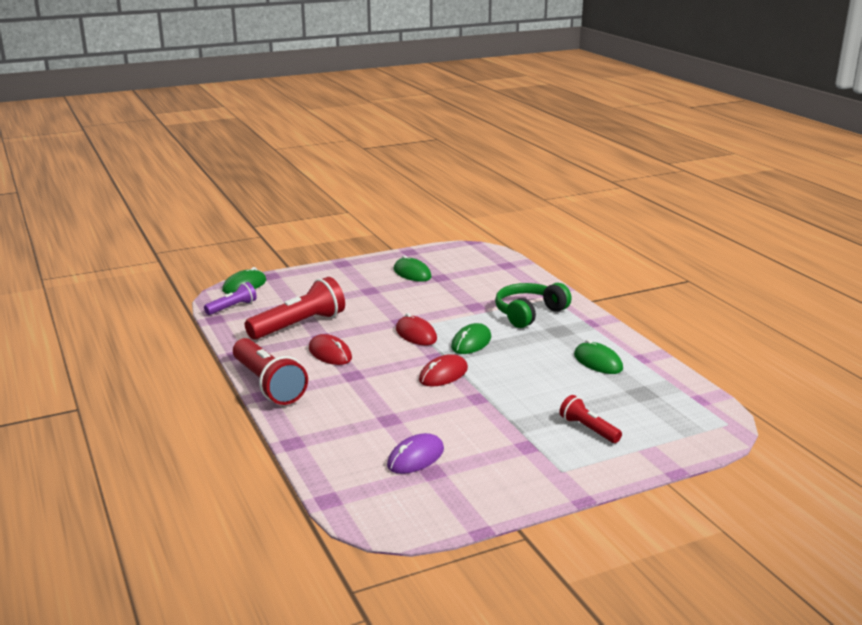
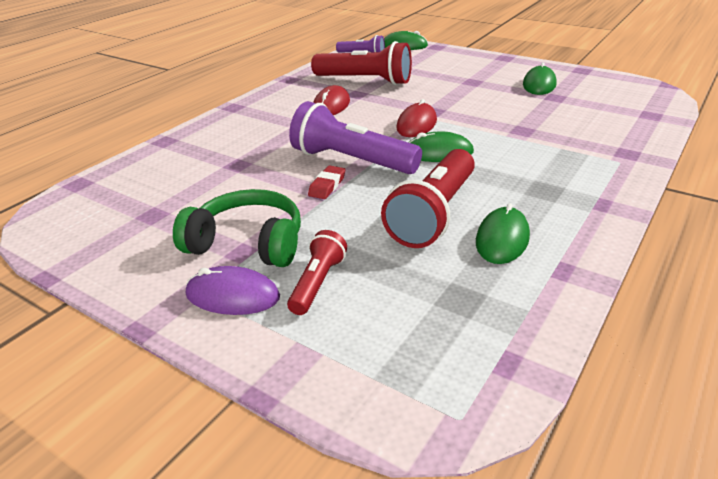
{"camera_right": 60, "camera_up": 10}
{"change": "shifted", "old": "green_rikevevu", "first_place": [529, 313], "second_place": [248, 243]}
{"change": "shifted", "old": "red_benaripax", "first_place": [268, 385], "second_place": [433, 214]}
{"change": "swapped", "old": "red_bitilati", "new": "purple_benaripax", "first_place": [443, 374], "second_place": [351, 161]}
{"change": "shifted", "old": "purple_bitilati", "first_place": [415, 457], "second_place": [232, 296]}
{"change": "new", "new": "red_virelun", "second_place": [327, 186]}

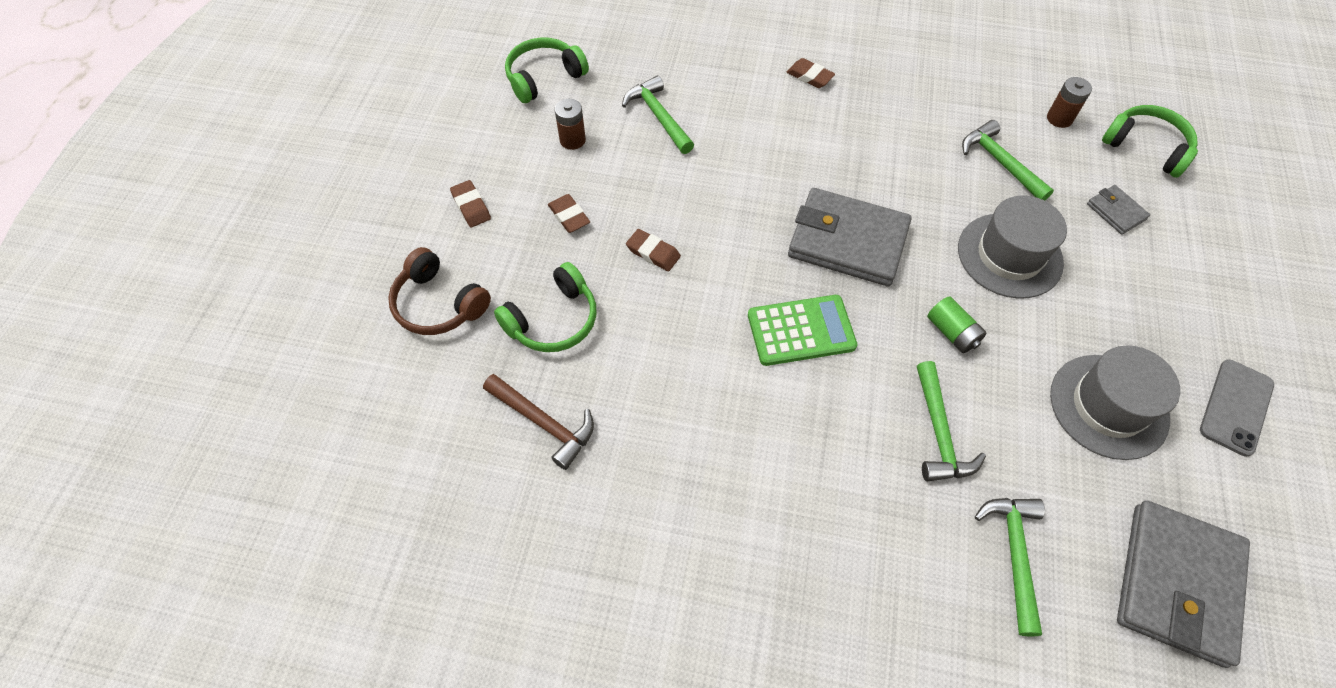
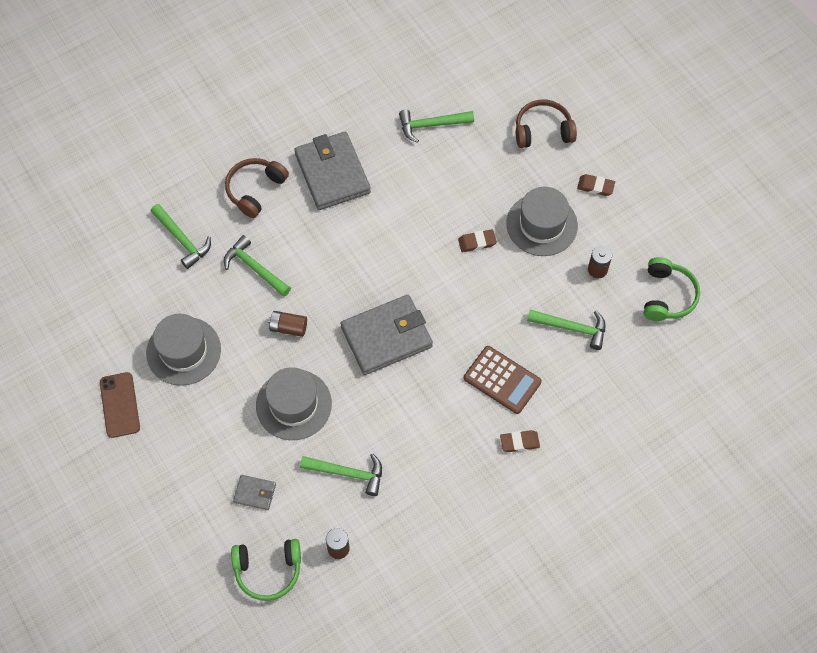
{"camera_right": 135, "camera_up": 5}
{"change": "swapped", "old": "brown_virelun", "new": "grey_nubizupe", "first_place": [569, 216], "second_place": [541, 225]}
{"change": "gone", "old": "green_rikevevu", "first_place": [553, 320]}
{"change": "gone", "old": "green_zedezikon", "first_place": [801, 331]}
{"change": "repainted", "old": "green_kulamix", "new": "brown_kulamix", "first_place": [952, 332], "second_place": [288, 327]}
{"change": "repainted", "old": "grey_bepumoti", "new": "brown_bepumoti", "first_place": [1235, 407], "second_place": [120, 405]}
{"change": "repainted", "old": "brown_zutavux", "new": "green_zutavux", "first_place": [544, 423], "second_place": [431, 125]}
{"change": "shifted", "old": "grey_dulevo", "first_place": [1177, 584], "second_place": [332, 173]}
{"change": "new", "new": "brown_rikevevu", "second_place": [255, 190]}
{"change": "new", "new": "brown_zedezikon", "second_place": [502, 380]}

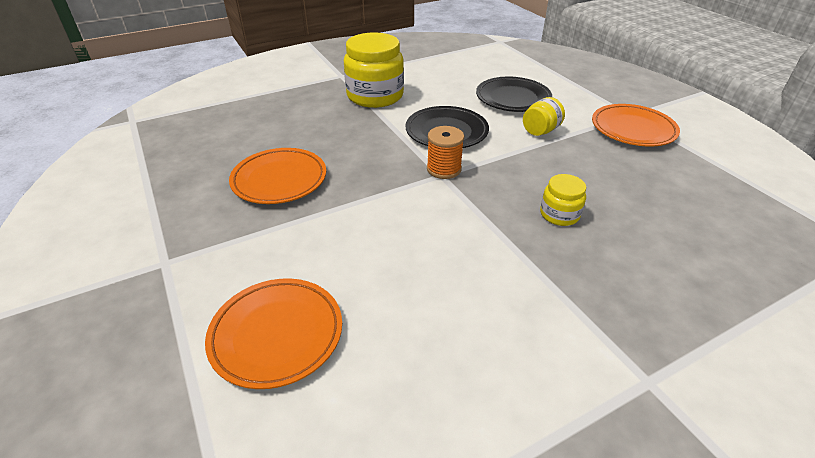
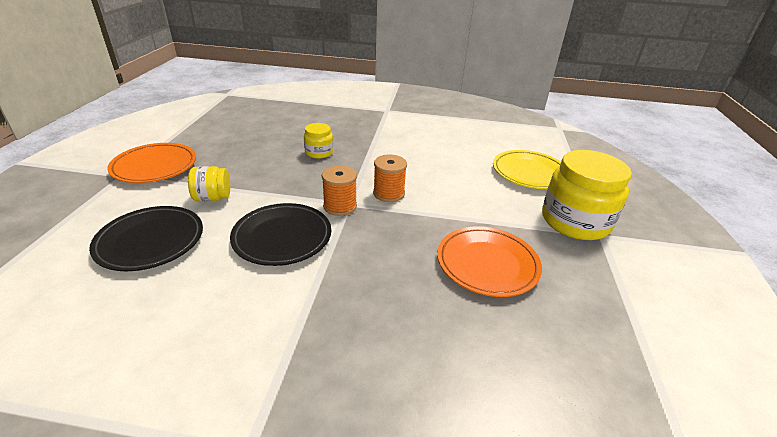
{"camera_right": -145, "camera_up": -5}
{"change": "shifted", "old": "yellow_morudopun", "first_place": [375, 96], "second_place": [575, 221]}
{"change": "repainted", "old": "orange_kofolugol", "new": "yellow_kofolugol", "first_place": [276, 334], "second_place": [529, 173]}
{"change": "new", "new": "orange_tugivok", "second_place": [389, 193]}

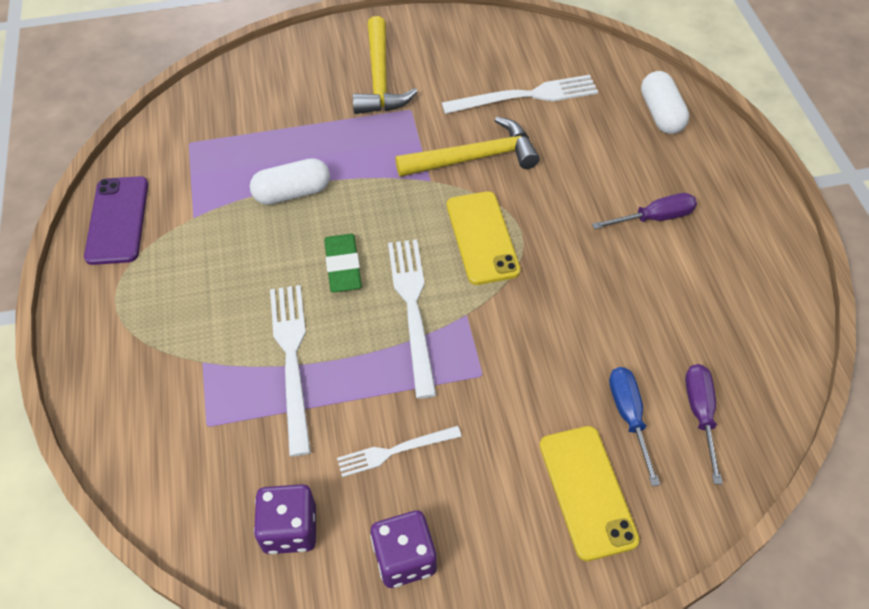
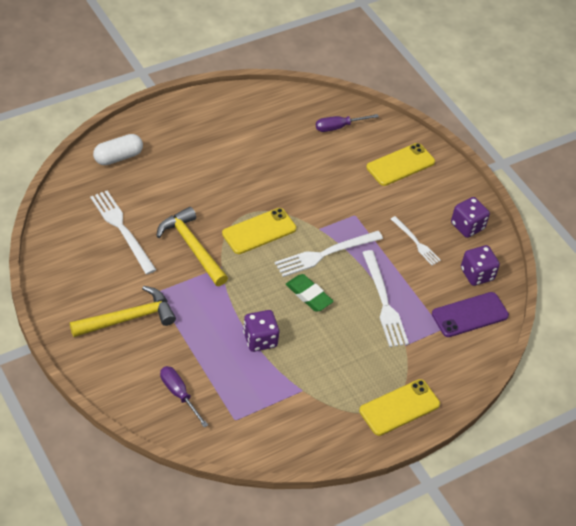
{"camera_right": -115, "camera_up": -5}
{"change": "swapped", "old": "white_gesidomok", "new": "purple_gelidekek", "first_place": [292, 193], "second_place": [260, 339]}
{"change": "shifted", "old": "purple_bepumoti", "first_place": [117, 220], "second_place": [470, 315]}
{"change": "shifted", "old": "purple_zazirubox", "first_place": [654, 218], "second_place": [179, 394]}
{"change": "rotated", "old": "green_virelun", "first_place": [343, 266], "second_place": [308, 295], "degrees": 75}
{"change": "rotated", "old": "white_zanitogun", "first_place": [292, 359], "second_place": [384, 302], "degrees": -75}
{"change": "gone", "old": "blue_zazirubox", "first_place": [629, 416]}
{"change": "new", "new": "yellow_bepumoti", "second_place": [399, 407]}

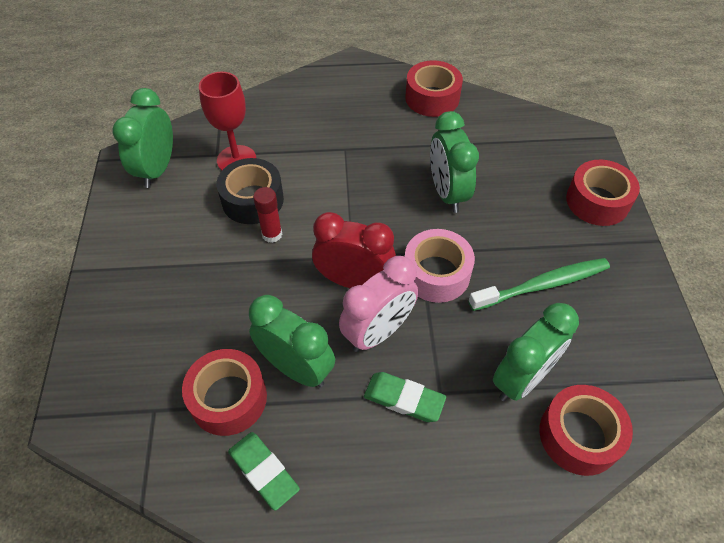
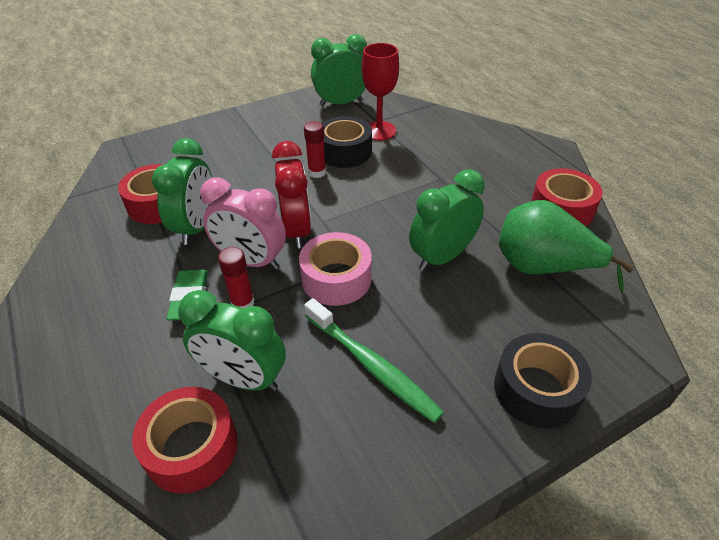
{"camera_right": 65, "camera_up": -10}
{"change": "repainted", "old": "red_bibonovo", "new": "black_bibonovo", "first_place": [597, 201], "second_place": [536, 389]}
{"change": "gone", "old": "green_virelun", "first_place": [264, 471]}
{"change": "new", "new": "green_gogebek", "second_place": [543, 267]}
{"change": "new", "new": "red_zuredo", "second_place": [243, 303]}

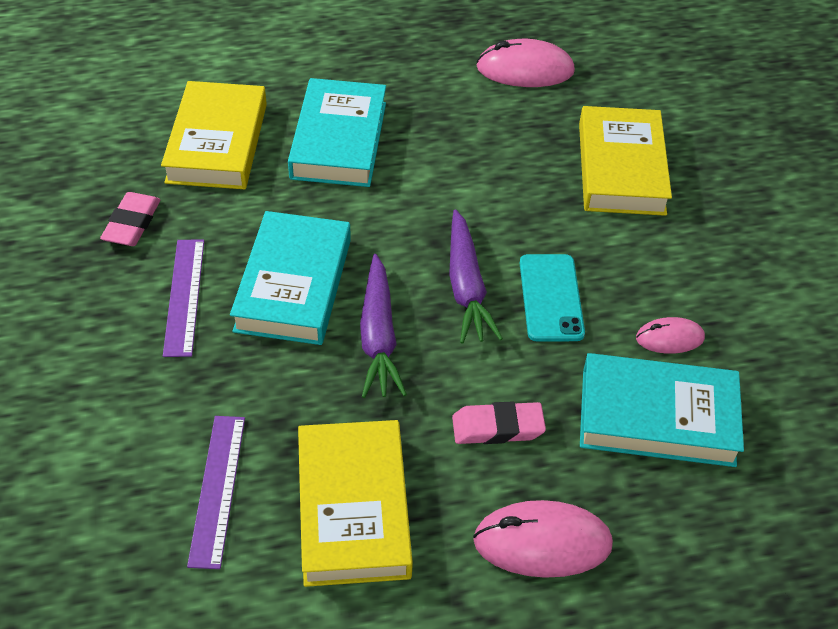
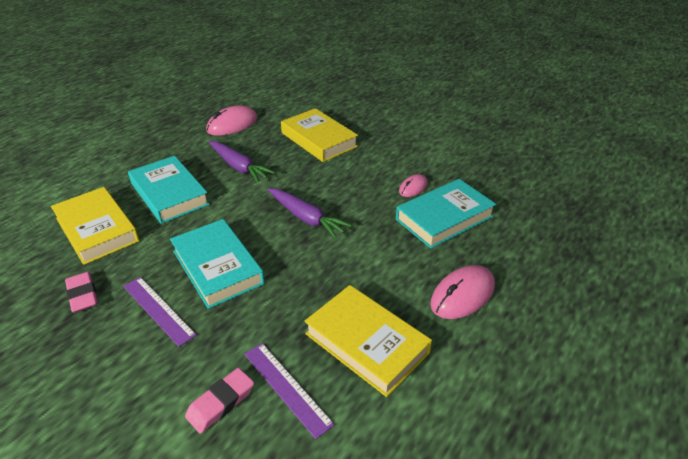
{"camera_right": -40, "camera_up": -10}
{"change": "shifted", "old": "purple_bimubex", "first_place": [378, 336], "second_place": [239, 167]}
{"change": "gone", "old": "turquoise_bepumoti", "first_place": [551, 298]}
{"change": "shifted", "old": "pink_virelun", "first_place": [497, 427], "second_place": [221, 403]}

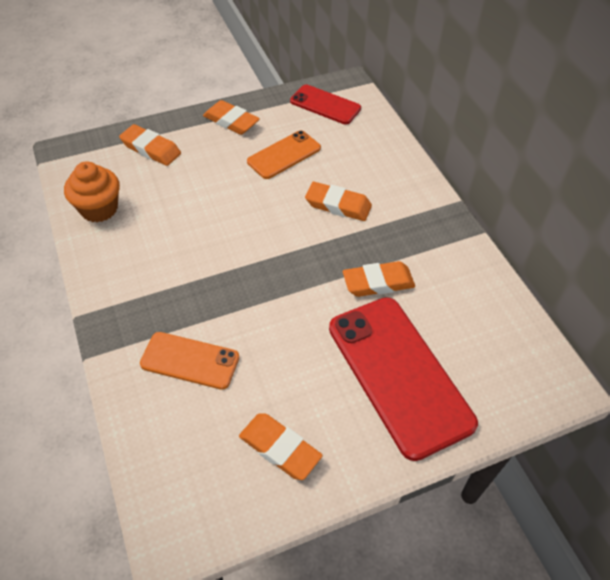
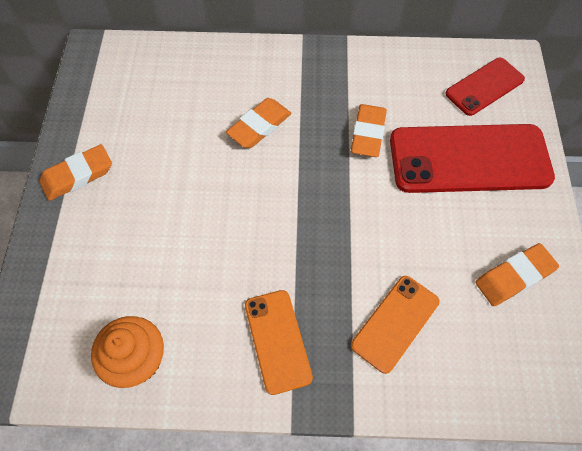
{"camera_right": -65, "camera_up": 10}
{"change": "shifted", "old": "red_bepumoti", "first_place": [325, 105], "second_place": [484, 87]}
{"change": "gone", "old": "orange_virelun", "first_place": [151, 149]}
{"change": "shifted", "old": "orange_bepumoti", "first_place": [284, 155], "second_place": [277, 341]}

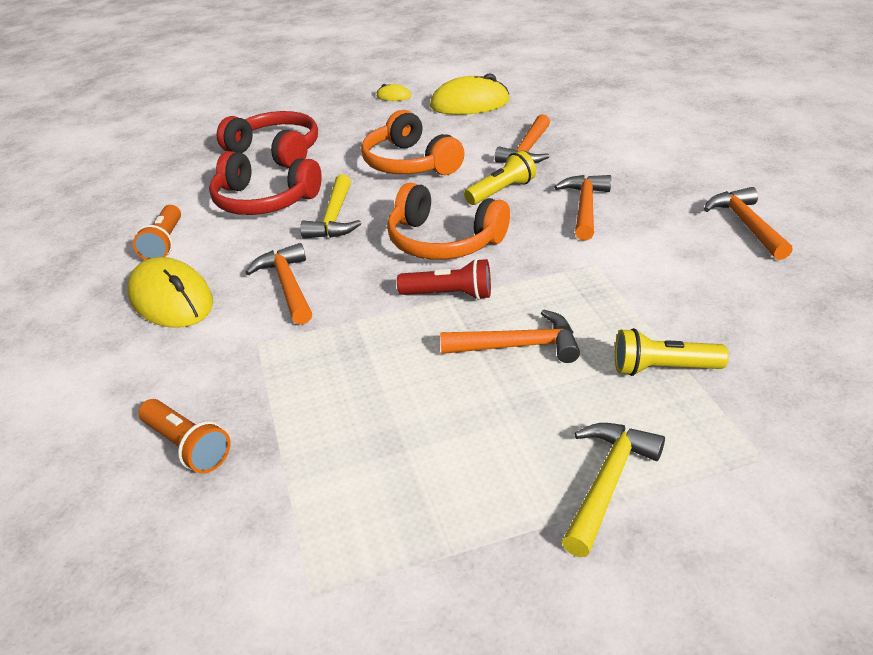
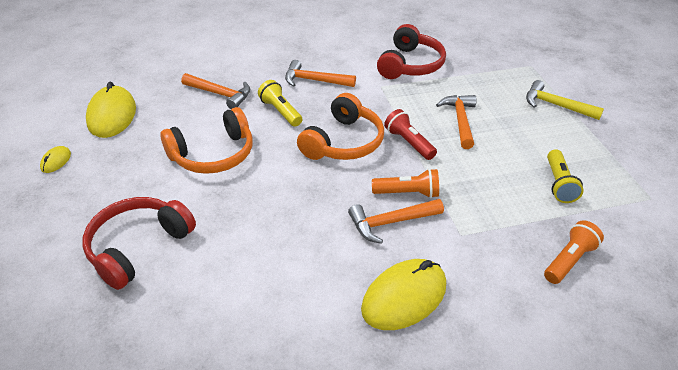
{"camera_right": -90, "camera_up": 5}
{"change": "shifted", "old": "red_rikevevu", "first_place": [264, 201], "second_place": [410, 65]}
{"change": "gone", "old": "yellow_zutavux", "first_place": [334, 218]}
{"change": "gone", "old": "orange_zutavux", "first_place": [746, 225]}
{"change": "shifted", "old": "orange_benaripax", "first_place": [164, 243], "second_place": [407, 193]}
{"change": "rotated", "old": "red_benaripax", "first_place": [449, 295], "second_place": [409, 143], "degrees": -45}
{"change": "shifted", "old": "yellow_benaripax", "first_place": [663, 368], "second_place": [558, 184]}

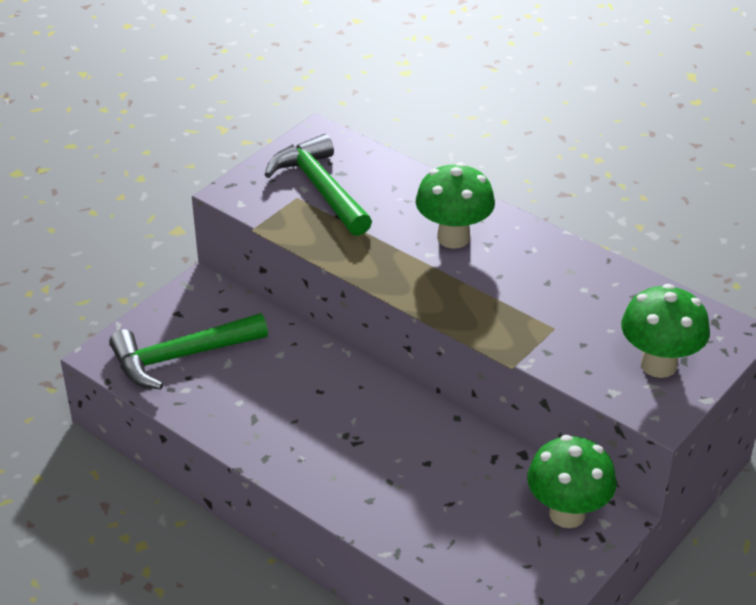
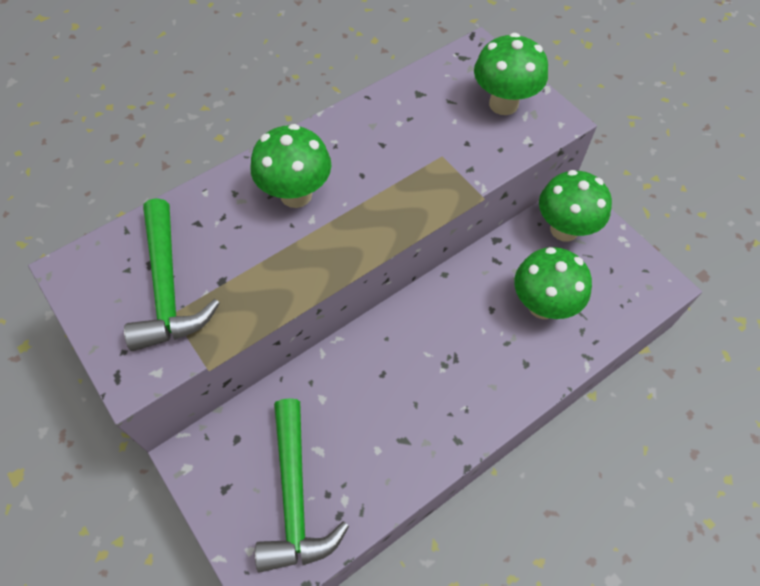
{"camera_right": -75, "camera_up": 20}
{"change": "rotated", "old": "green_zutavux", "first_place": [320, 188], "second_place": [168, 288], "degrees": -90}
{"change": "new", "new": "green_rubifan", "second_place": [542, 305]}

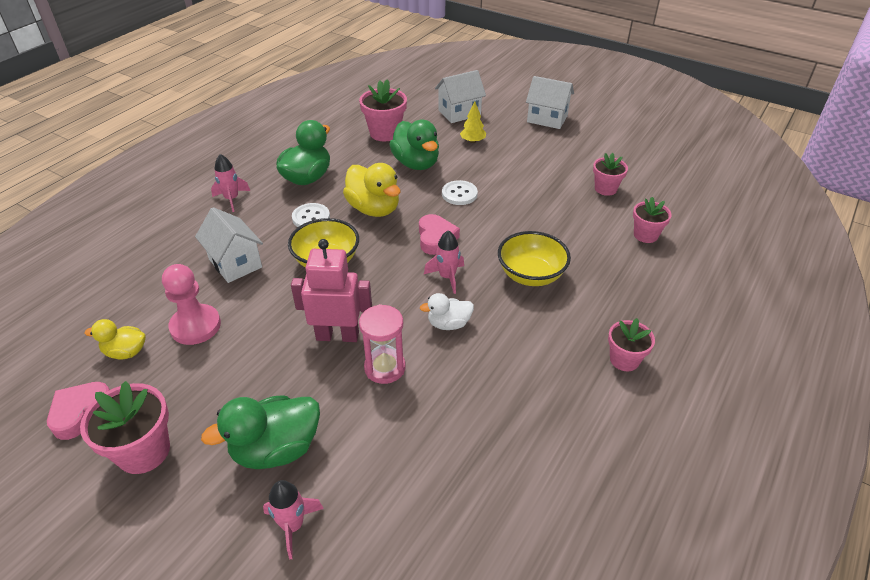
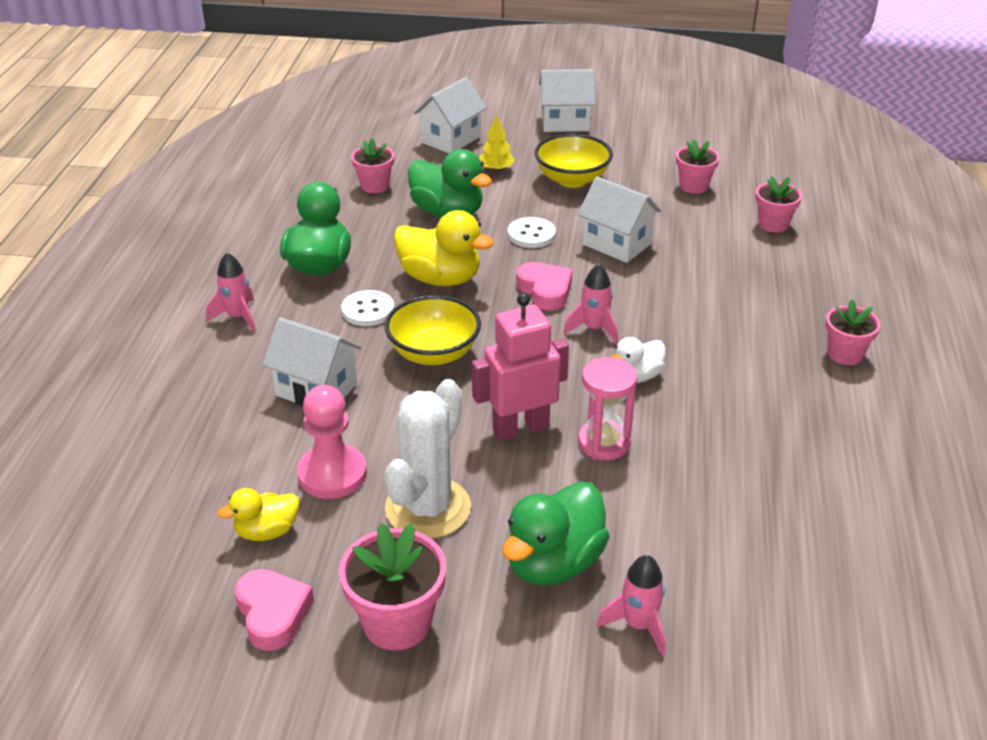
{"camera_right": -25, "camera_up": -5}
{"change": "scaled", "old": "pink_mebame", "first_place": [385, 133], "second_place": [375, 186], "factor": 0.65}
{"change": "shifted", "old": "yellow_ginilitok", "first_place": [531, 275], "second_place": [572, 179]}
{"change": "rotated", "old": "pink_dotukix", "first_place": [81, 412], "second_place": [273, 613], "degrees": 150}
{"change": "new", "new": "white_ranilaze", "second_place": [617, 244]}
{"change": "new", "new": "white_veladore", "second_place": [428, 508]}

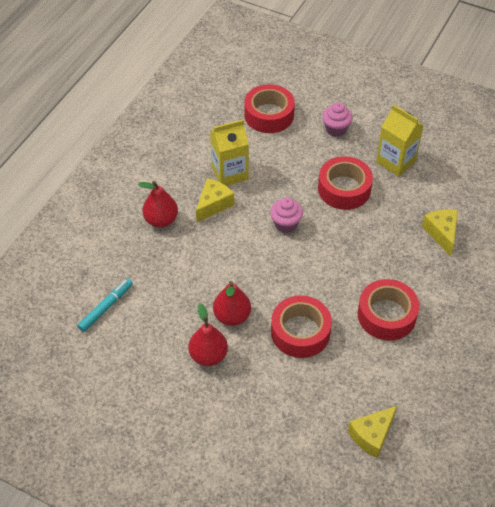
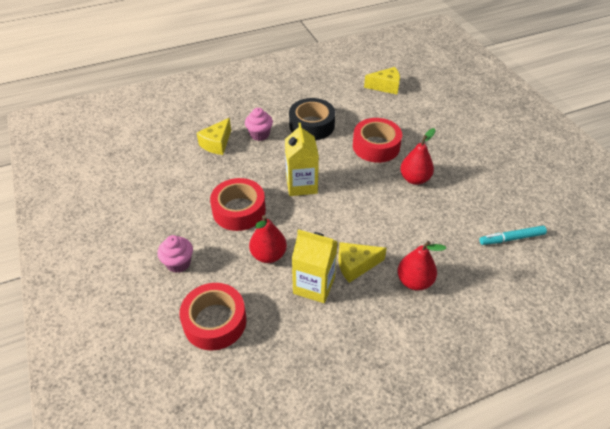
{"camera_right": -140, "camera_up": -5}
{"change": "shifted", "old": "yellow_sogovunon", "first_place": [395, 161], "second_place": [301, 185]}
{"change": "shifted", "old": "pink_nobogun", "first_place": [285, 224], "second_place": [259, 134]}
{"change": "repainted", "old": "red_bibonovo", "new": "black_bibonovo", "first_place": [386, 315], "second_place": [312, 125]}
{"change": "shifted", "old": "red_gogebek", "first_place": [208, 356], "second_place": [268, 255]}

